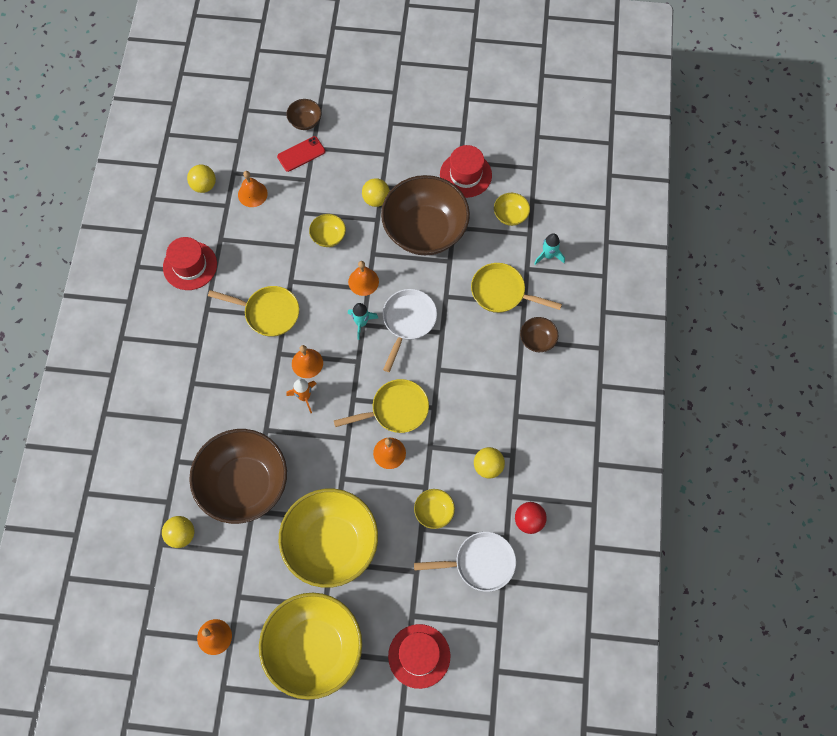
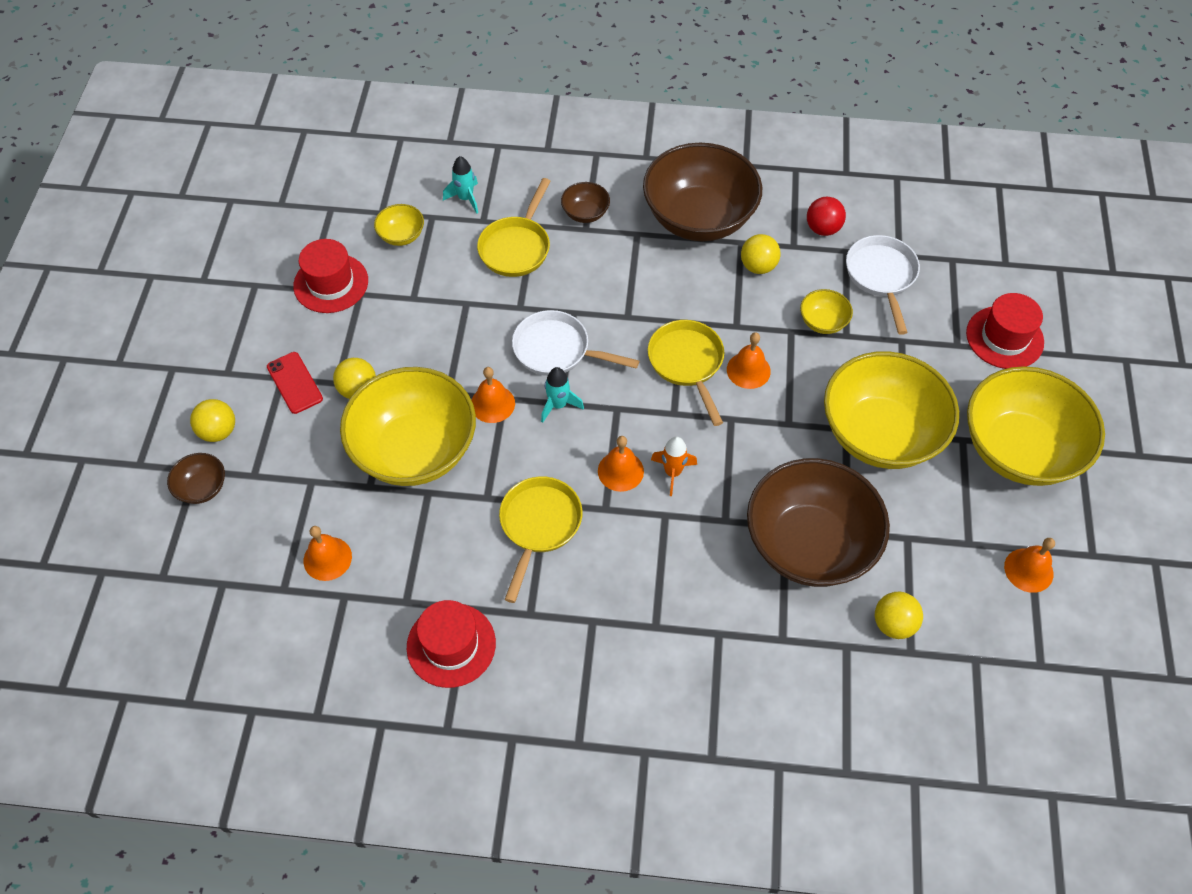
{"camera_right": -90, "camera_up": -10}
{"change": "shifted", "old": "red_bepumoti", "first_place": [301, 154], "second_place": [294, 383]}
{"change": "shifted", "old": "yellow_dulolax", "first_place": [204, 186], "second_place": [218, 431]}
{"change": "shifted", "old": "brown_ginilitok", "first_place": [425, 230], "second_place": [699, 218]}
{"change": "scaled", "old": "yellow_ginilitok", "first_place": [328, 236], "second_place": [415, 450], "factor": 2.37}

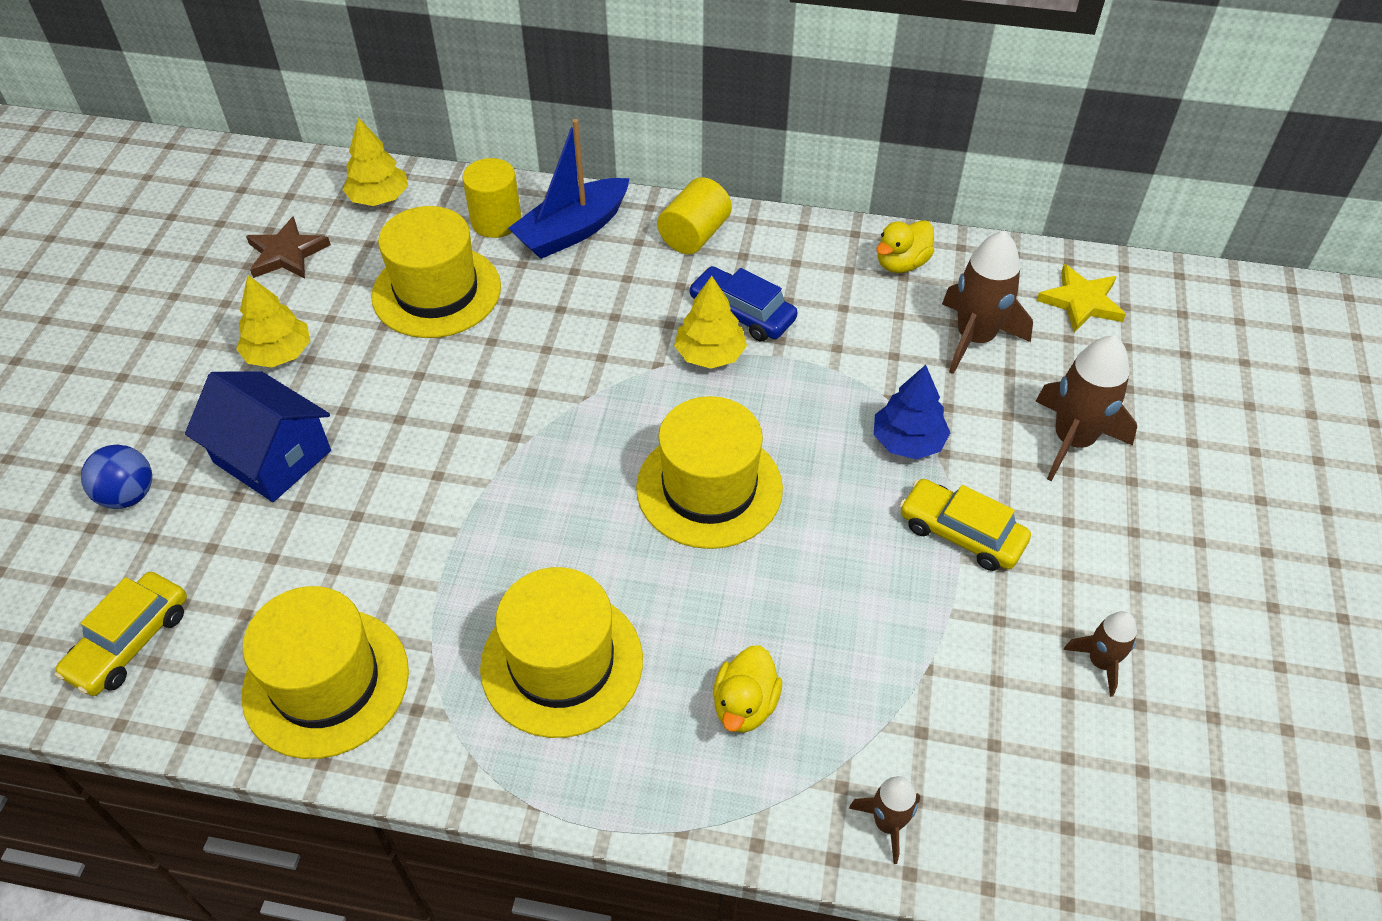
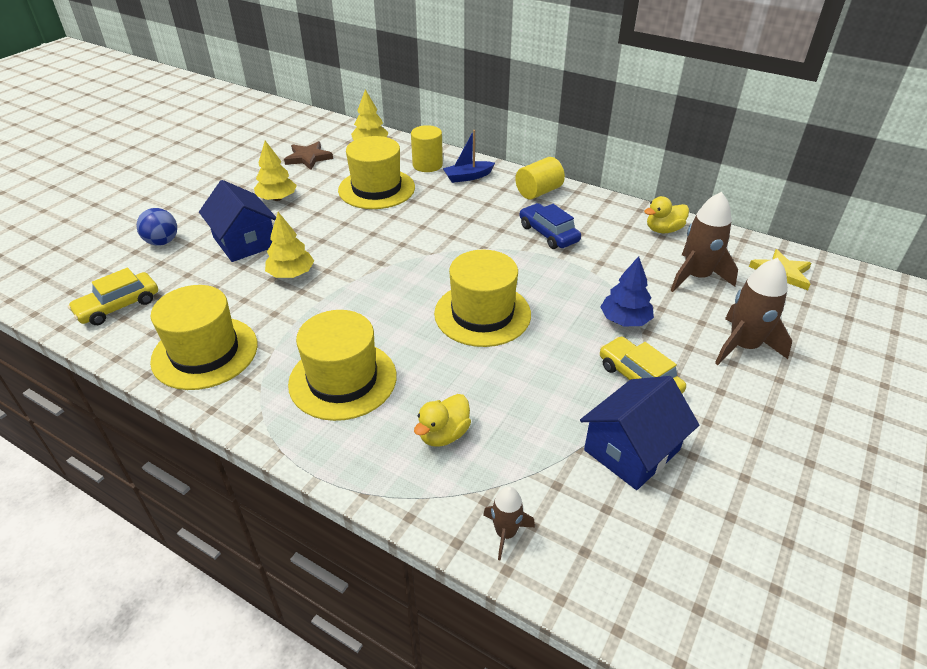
{"camera_right": 20, "camera_up": -10}
{"change": "scaled", "old": "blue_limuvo", "first_place": [572, 231], "second_place": [468, 177], "factor": 0.64}
{"change": "shifted", "old": "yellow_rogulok", "first_place": [710, 354], "second_place": [291, 274]}
{"change": "gone", "old": "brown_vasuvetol", "first_place": [1100, 662]}
{"change": "new", "new": "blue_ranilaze", "second_place": [631, 450]}

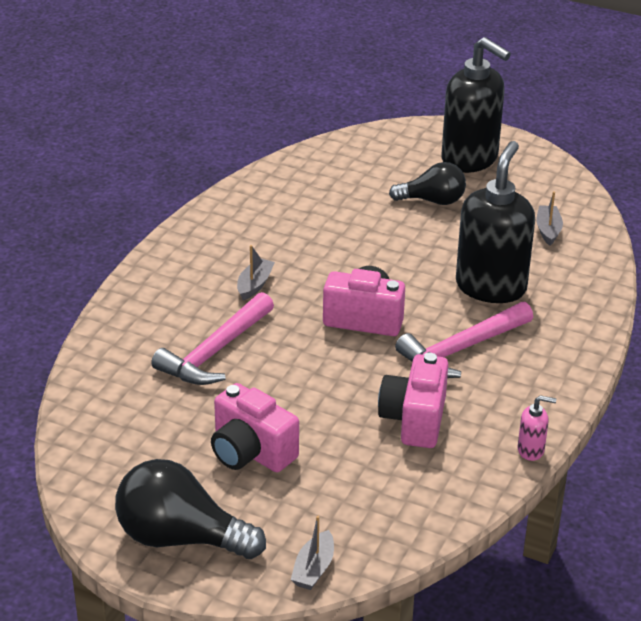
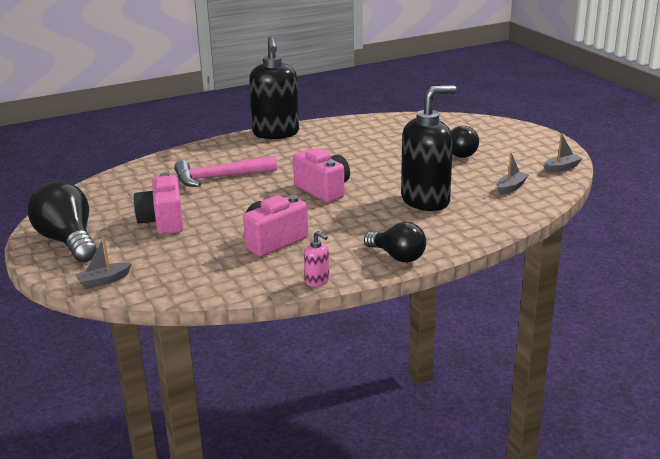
{"camera_right": 40, "camera_up": -10}
{"change": "shifted", "old": "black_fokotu", "first_place": [470, 159], "second_place": [276, 133]}
{"change": "shifted", "old": "grey_limuvo", "first_place": [254, 285], "second_place": [561, 168]}
{"change": "gone", "old": "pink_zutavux", "first_place": [461, 349]}
{"change": "new", "new": "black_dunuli", "second_place": [397, 256]}

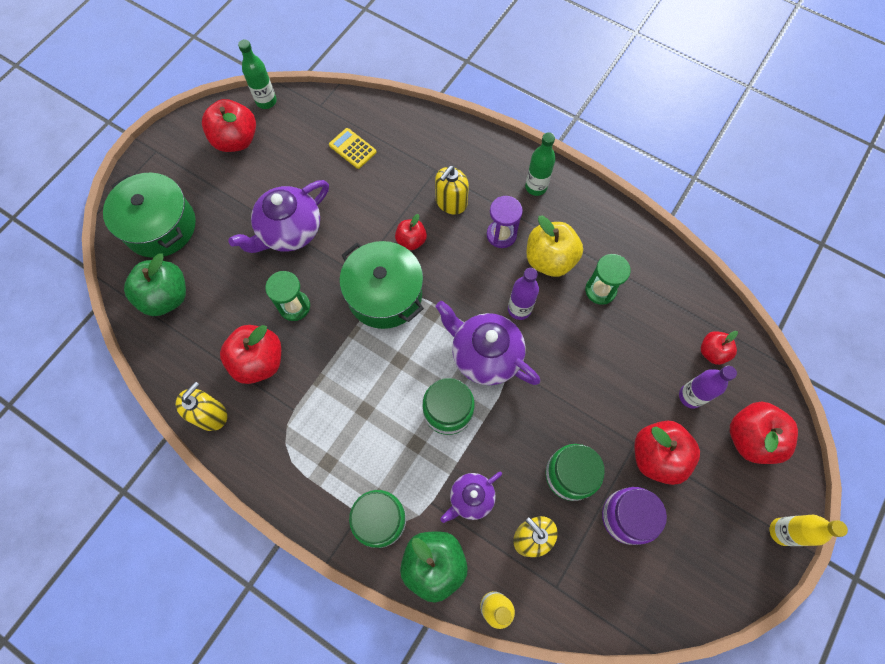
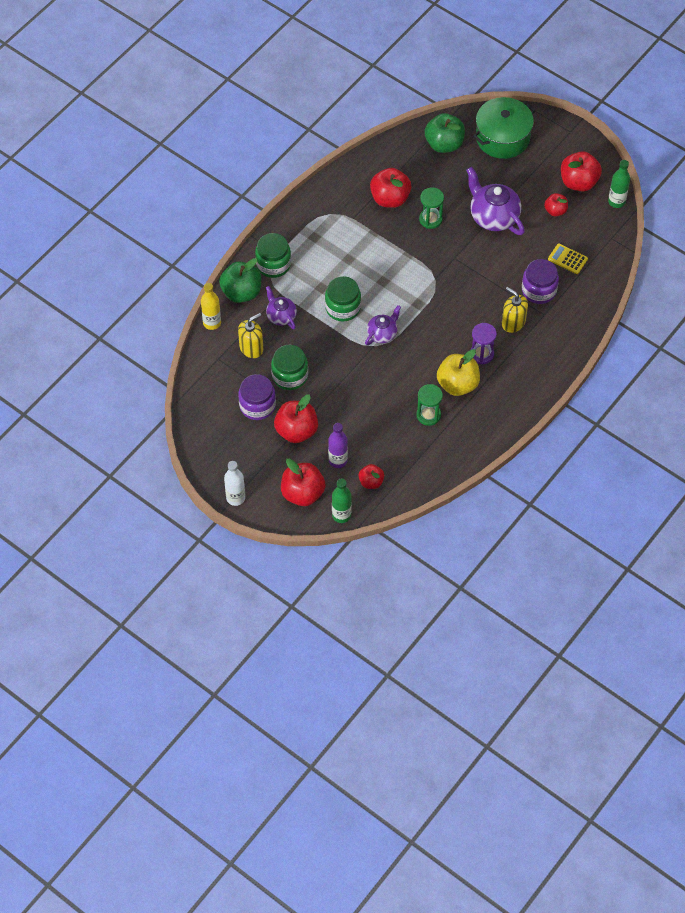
{"camera_right": 95, "camera_up": -10}
{"change": "rotated", "old": "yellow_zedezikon", "first_place": [352, 148], "second_place": [567, 259], "degrees": -105}
{"change": "shifted", "old": "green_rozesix", "first_place": [536, 187], "second_place": [341, 515]}
{"change": "shifted", "old": "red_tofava", "first_place": [411, 241], "second_place": [555, 211]}
{"change": "gone", "old": "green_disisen", "first_place": [384, 294]}
{"change": "gone", "old": "purple_rozesix", "first_place": [519, 309]}
{"change": "scaled", "old": "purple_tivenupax", "first_place": [485, 355], "second_place": [382, 334], "factor": 0.58}
{"change": "gone", "old": "yellow_fokotu", "first_place": [211, 415]}
{"change": "repainted", "old": "yellow_rozesix", "new": "white_rozesix", "first_place": [781, 531], "second_place": [235, 498]}
{"change": "new", "new": "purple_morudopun", "second_place": [539, 290]}

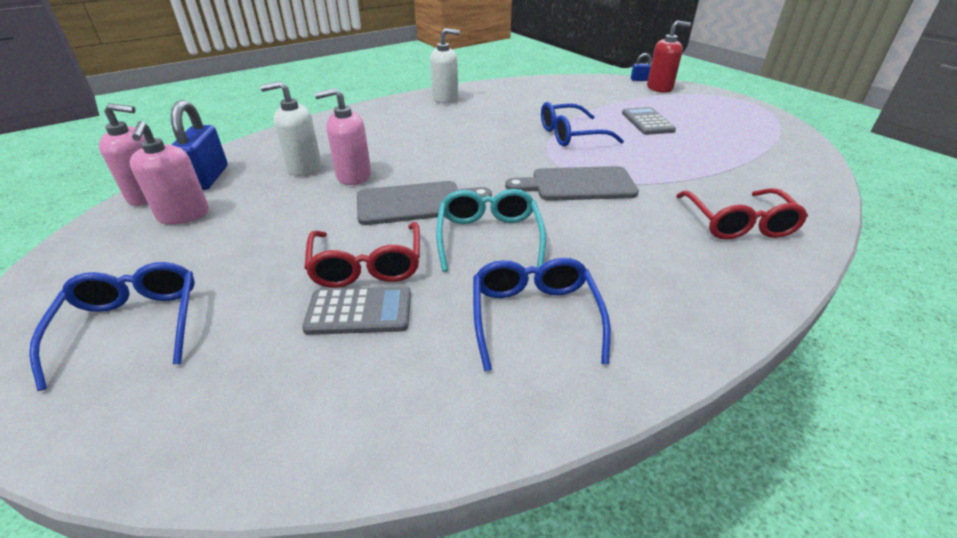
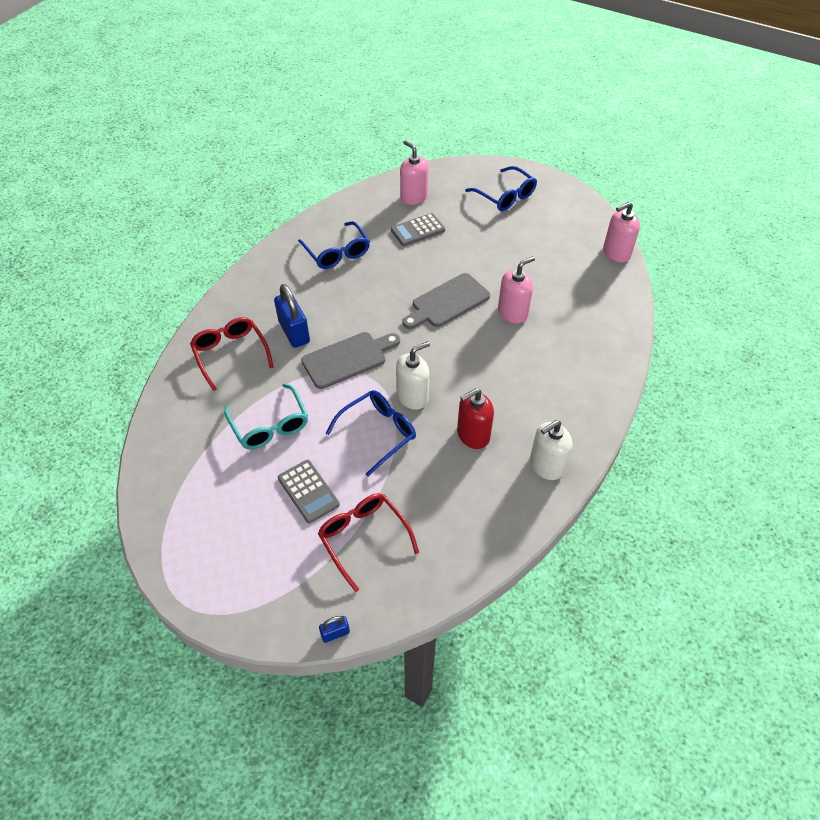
{"camera_right": 155, "camera_up": 15}
{"change": "shifted", "old": "red_fokotu", "first_place": [659, 88], "second_place": [473, 435]}
{"change": "shifted", "old": "white_fokotu", "first_place": [304, 167], "second_place": [412, 396]}
{"change": "shifted", "old": "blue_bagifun", "first_place": [208, 178], "second_place": [294, 332]}
{"change": "shifted", "old": "pink_fokotu", "first_place": [183, 215], "second_place": [413, 197]}
{"change": "shifted", "old": "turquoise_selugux", "first_place": [489, 237], "second_place": [270, 425]}
{"change": "shifted", "old": "red_selugux", "first_place": [367, 265], "second_place": [363, 538]}

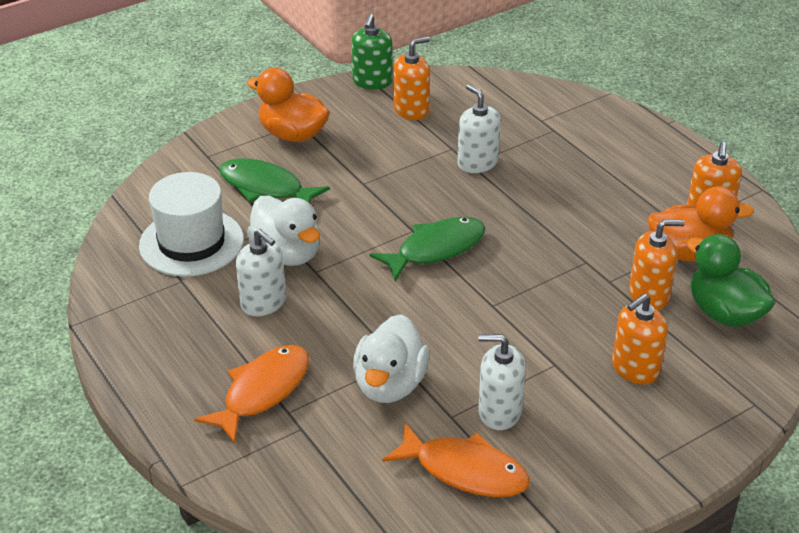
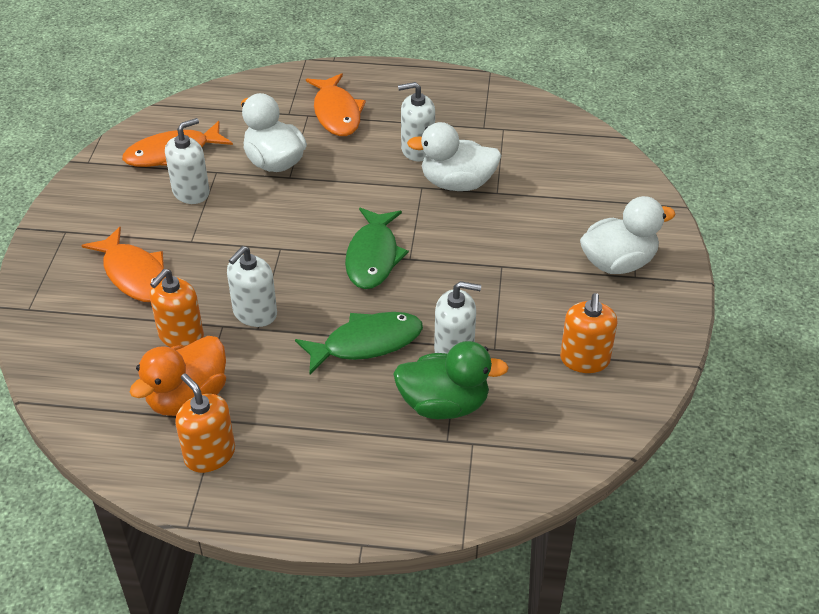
{"camera_right": 130, "camera_up": 5}
{"change": "gone", "old": "green_fokotu", "first_place": [372, 82]}
{"change": "repainted", "old": "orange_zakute", "new": "white_zakute", "first_place": [292, 135], "second_place": [618, 263]}
{"change": "shifted", "old": "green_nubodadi", "first_place": [265, 187], "second_place": [367, 343]}
{"change": "gone", "old": "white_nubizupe", "first_place": [191, 242]}
{"change": "shifted", "old": "green_zakute", "first_place": [724, 313], "second_place": [444, 404]}
{"change": "swapped", "old": "orange_fokotu", "new": "orange_nubodadi", "first_place": [635, 368], "second_place": [134, 275]}
{"change": "new", "new": "white_fokotu", "second_place": [255, 313]}

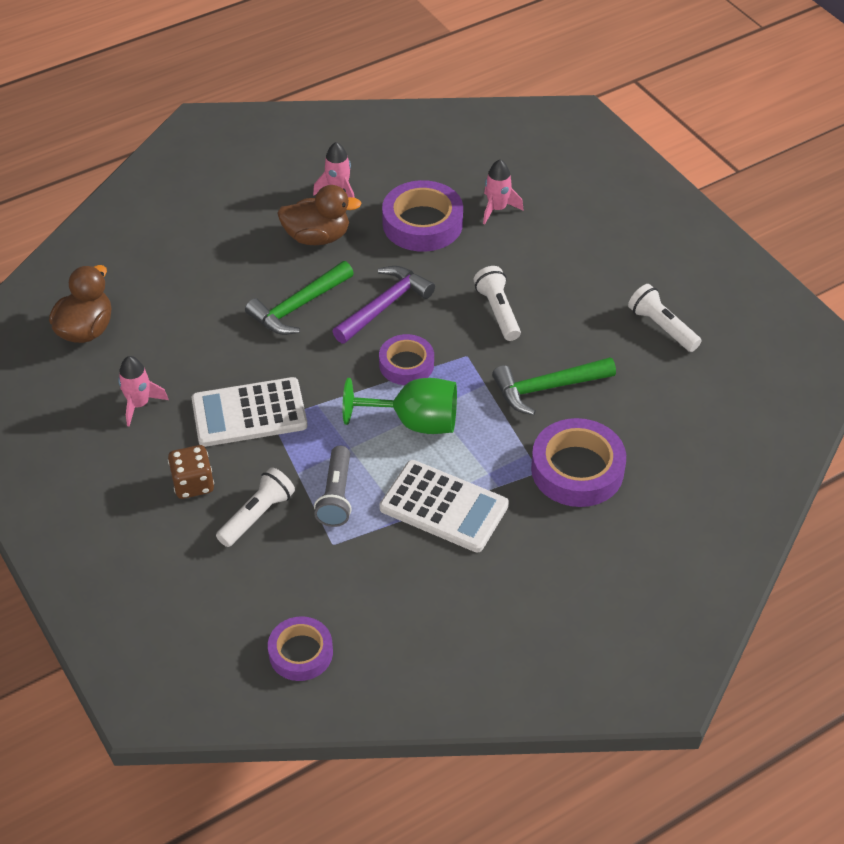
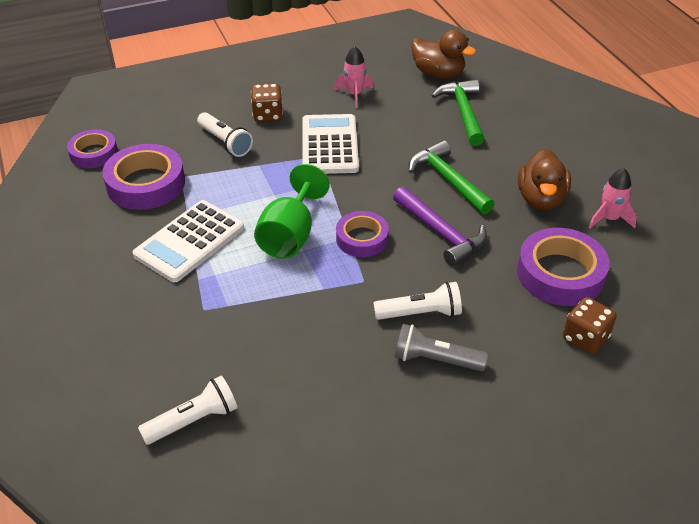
{"camera_right": 100, "camera_up": -5}
{"change": "swapped", "old": "pink_vasuvetol", "new": "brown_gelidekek", "first_place": [497, 209], "second_place": [585, 338]}
{"change": "shifted", "old": "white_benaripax", "first_place": [662, 327], "second_place": [193, 420]}
{"change": "shifted", "old": "green_zutavux", "first_place": [547, 388], "second_place": [463, 113]}
{"change": "shifted", "old": "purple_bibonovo", "first_place": [577, 469], "second_place": [146, 184]}
{"change": "shifted", "old": "grey_benaripax", "first_place": [336, 495], "second_place": [435, 359]}

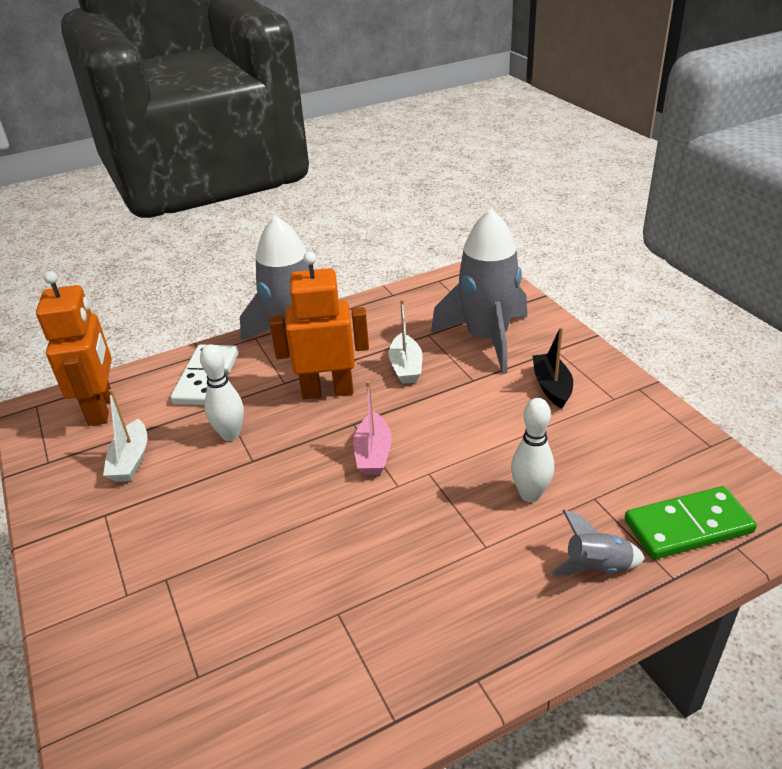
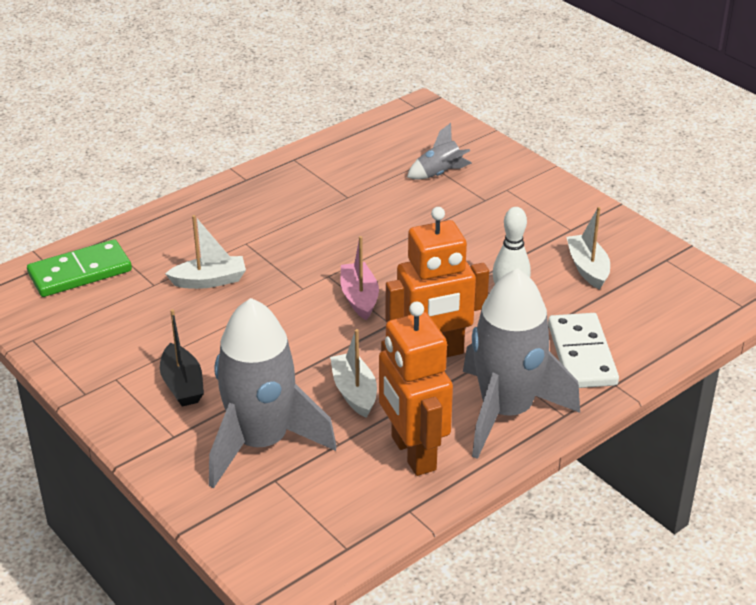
{"camera_right": 165, "camera_up": 0}
{"change": "shifted", "old": "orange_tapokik", "first_place": [101, 408], "second_place": [412, 453]}
{"change": "swapped", "old": "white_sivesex", "new": "white_limuvo", "first_place": [530, 494], "second_place": [209, 281]}
{"change": "shifted", "old": "grey_vasuvetol", "first_place": [596, 567], "second_place": [439, 174]}

